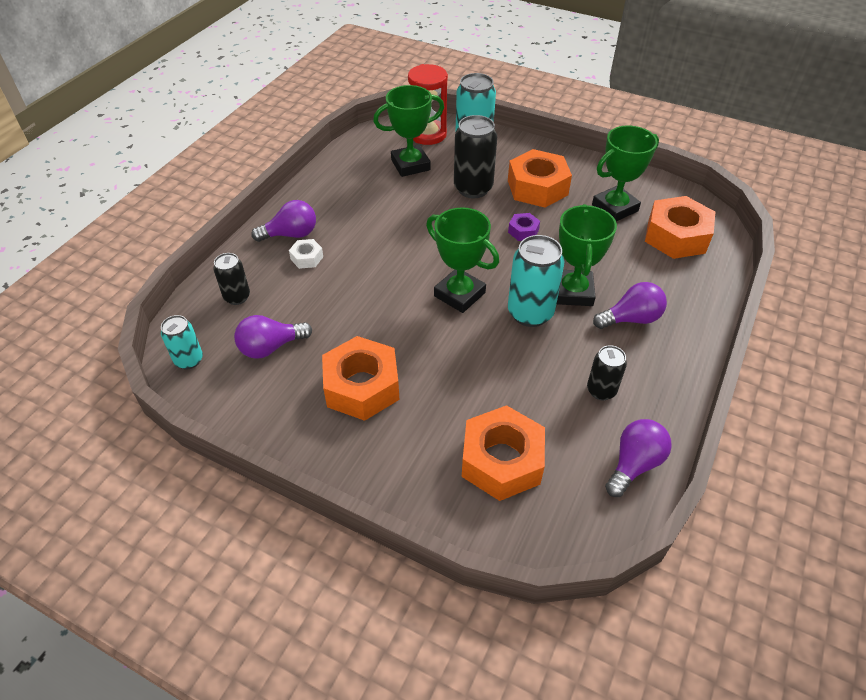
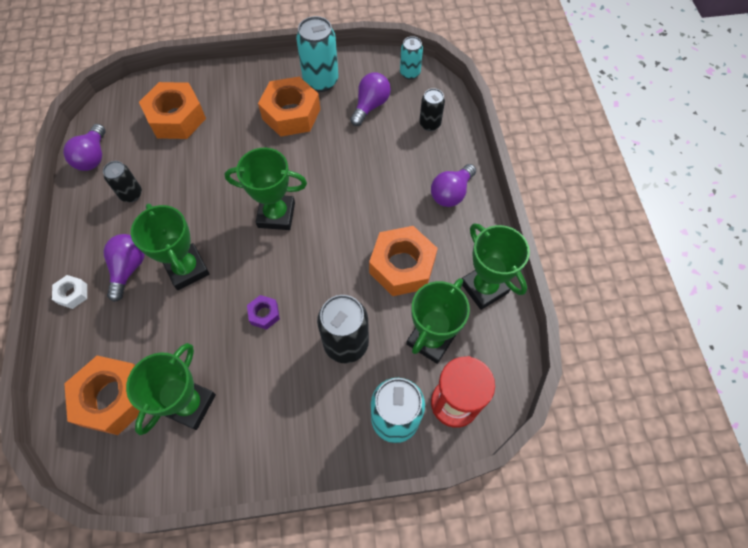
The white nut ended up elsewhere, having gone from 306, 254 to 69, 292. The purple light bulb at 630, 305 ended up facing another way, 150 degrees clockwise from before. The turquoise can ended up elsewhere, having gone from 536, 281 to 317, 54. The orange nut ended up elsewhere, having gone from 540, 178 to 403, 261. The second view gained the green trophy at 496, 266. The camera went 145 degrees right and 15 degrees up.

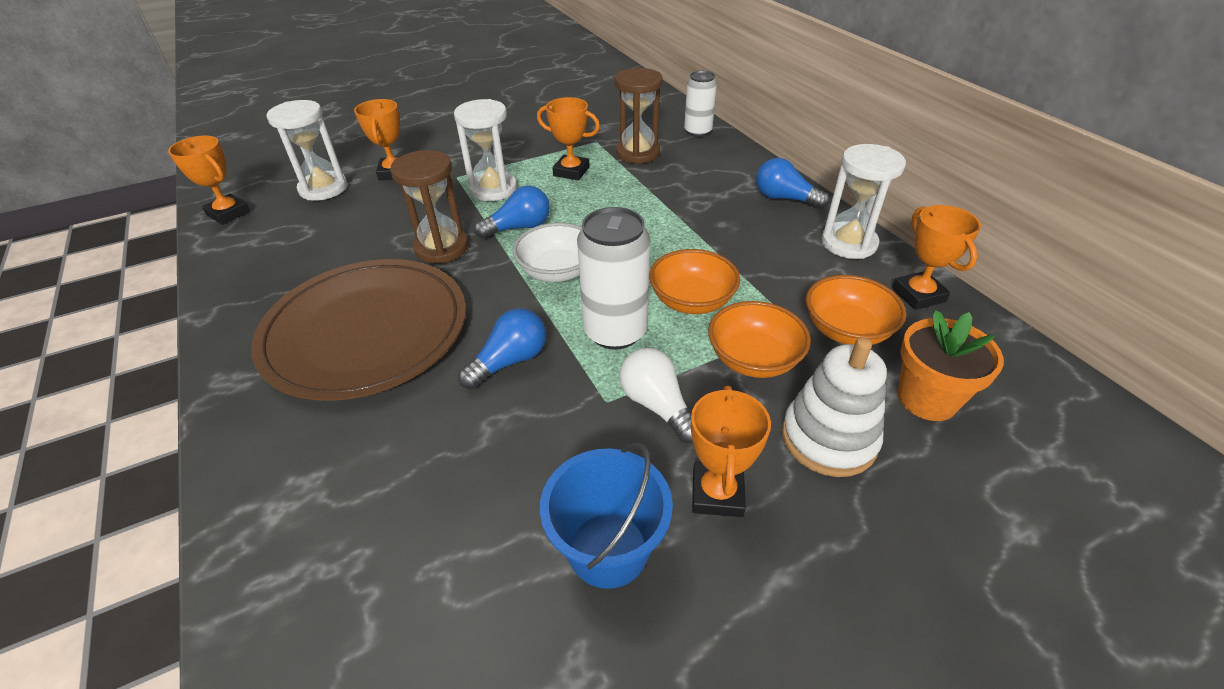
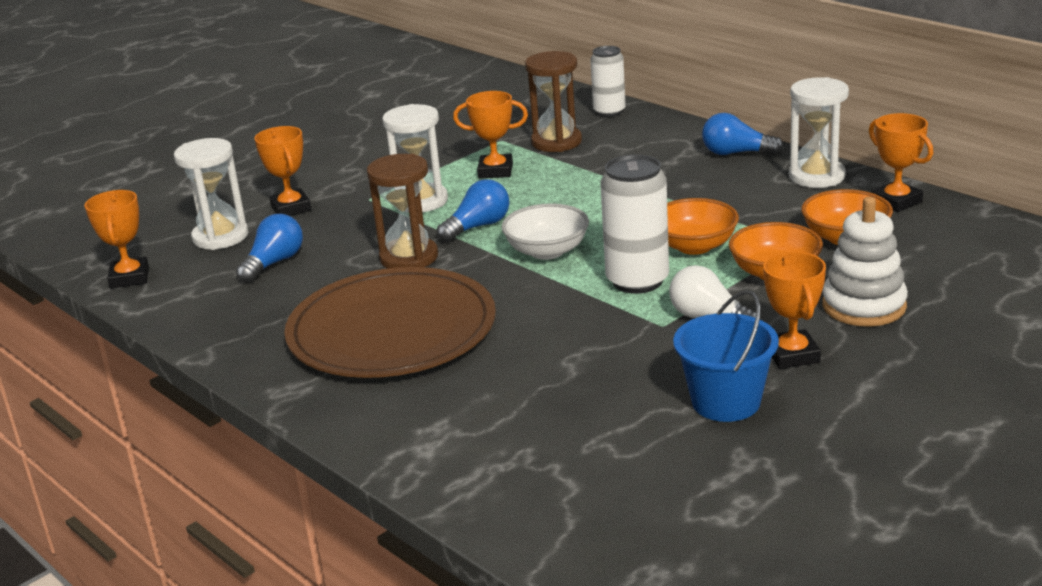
The orange trophy at 209, 180 ended up facing another way, 60 degrees clockwise from before. The blue light bulb ended up elsewhere, having gone from 502, 348 to 269, 248. The second view lost the orange flower pot at 951, 365. The camera went 15 degrees left and 15 degrees down.

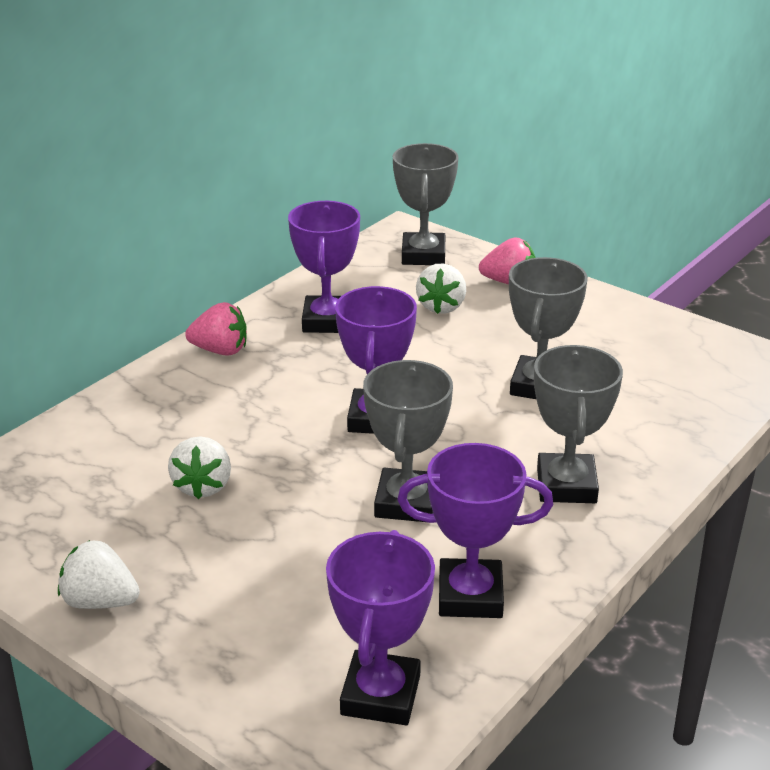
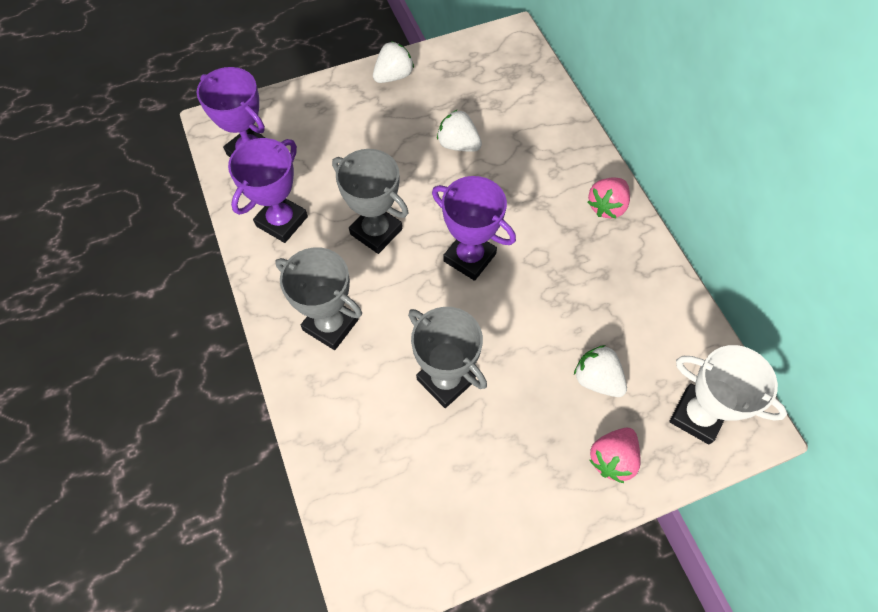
What was the grey trophy at 426, 204 turned into the white trophy at 728, 394. The second view lost the purple trophy at 324, 267. The camera went 120 degrees right and 30 degrees up.

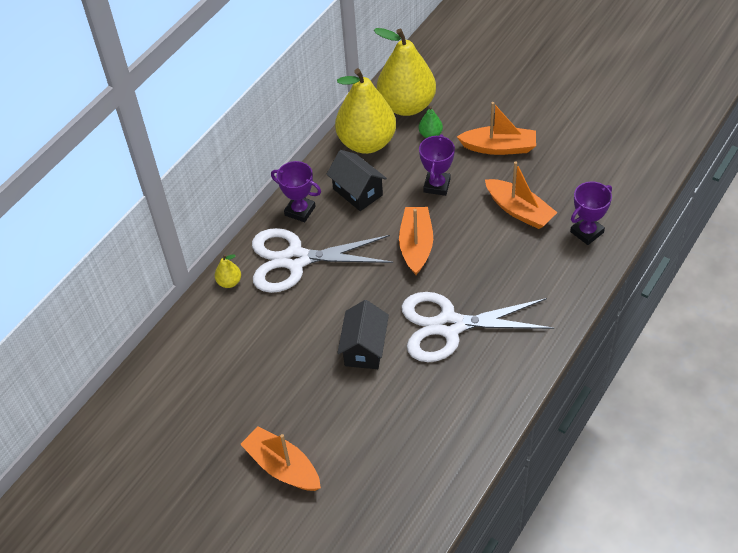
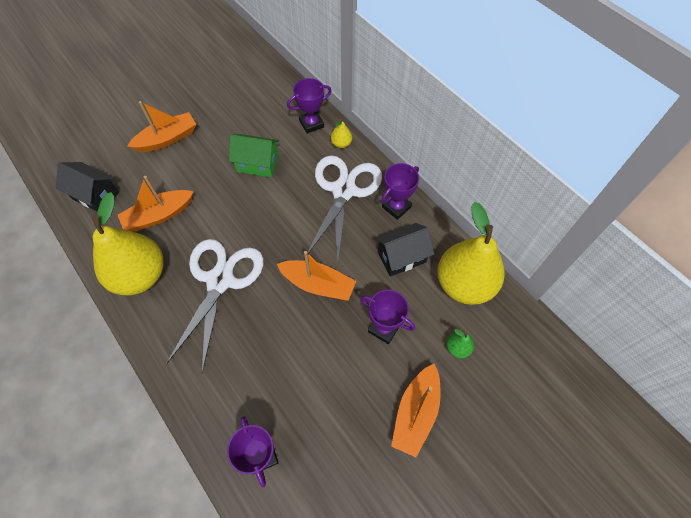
The black house ended up elsewhere, having gone from 363, 334 to 87, 186. The yellow pear ended up elsewhere, having gone from 405, 72 to 128, 243. The orange boat ended up elsewhere, having gone from 521, 195 to 156, 204. The second view gained the green house at 254, 156. The second view gained the purple trophy at 309, 106. The camera went 105 degrees right and 10 degrees up.

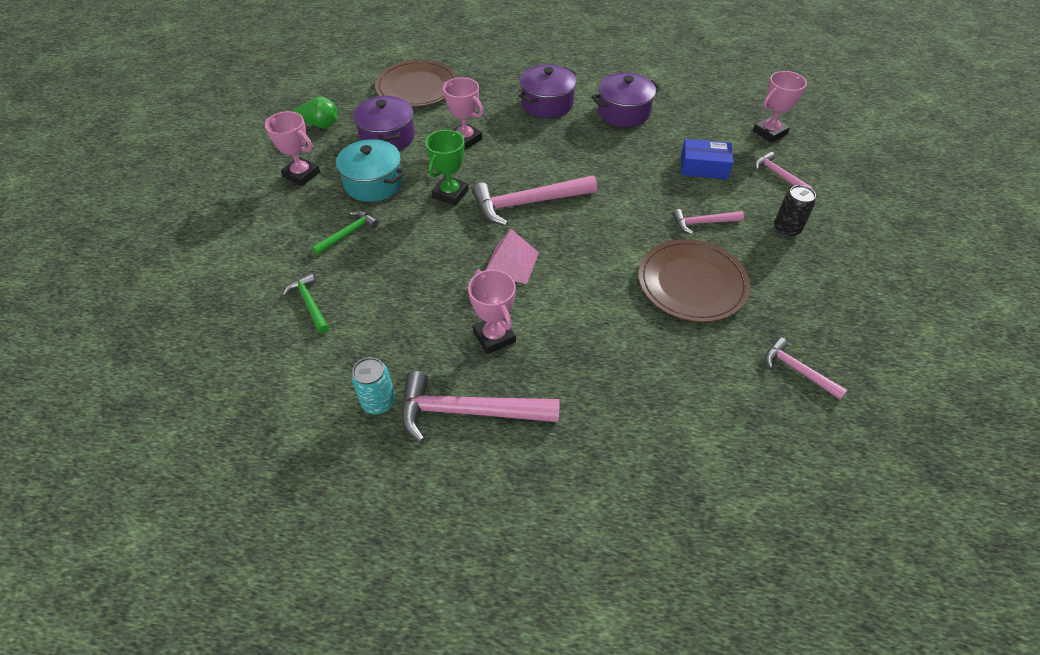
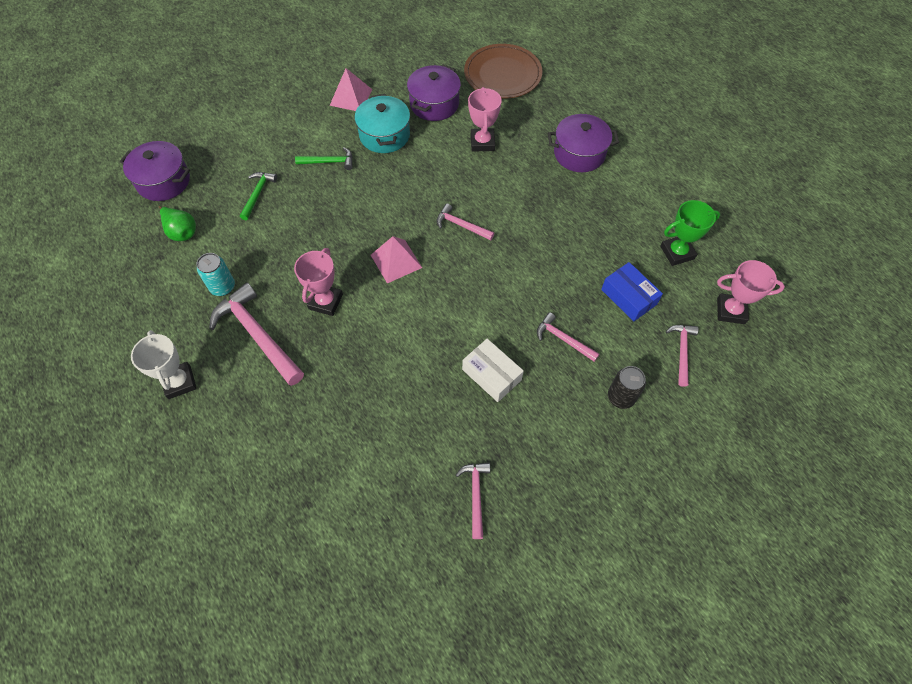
The purple pot ended up elsewhere, having gone from 626, 100 to 154, 171. The second view gained the white trophy at 164, 364. The green pear ended up elsewhere, having gone from 315, 112 to 177, 223. Where the pink trophy stood at 292, 148, the pink pyramid came to stand at 351, 89. The size of the pink hammer at 534, 200 changed by a factor of 0.54. Where the brown plate stood at 694, 280, the white box came to stand at 493, 370. The green trophy ended up elsewhere, having gone from 447, 168 to 690, 233. The camera went 45 degrees right and 10 degrees up.

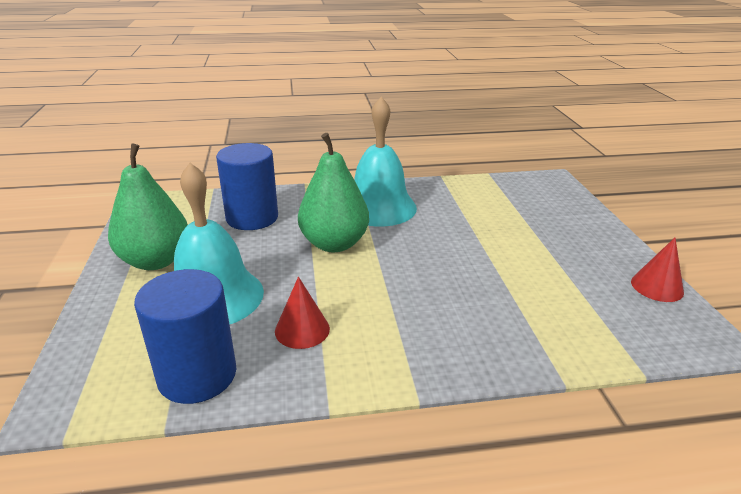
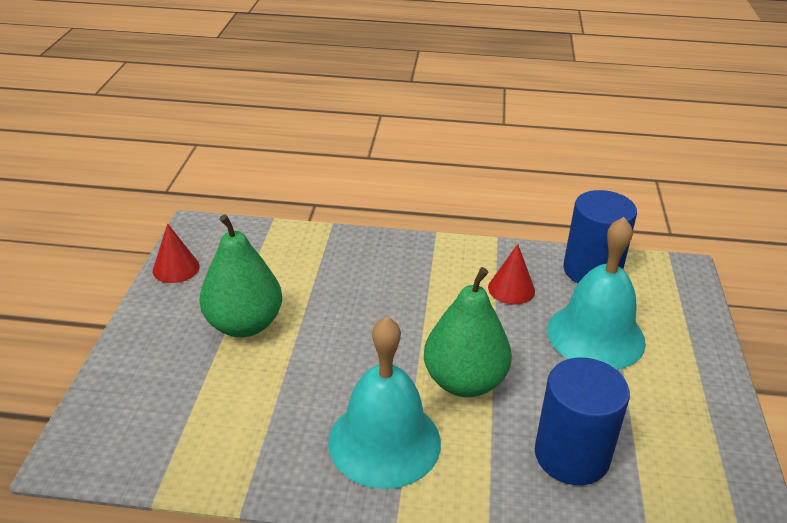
The green pear ended up elsewhere, having gone from 148, 206 to 240, 275. The camera went 165 degrees left and 5 degrees up.

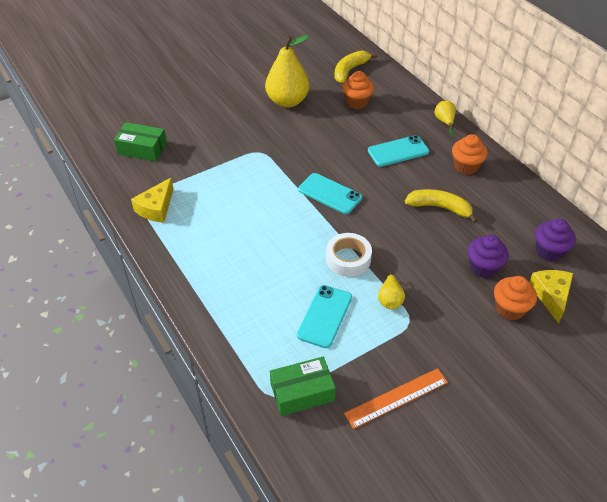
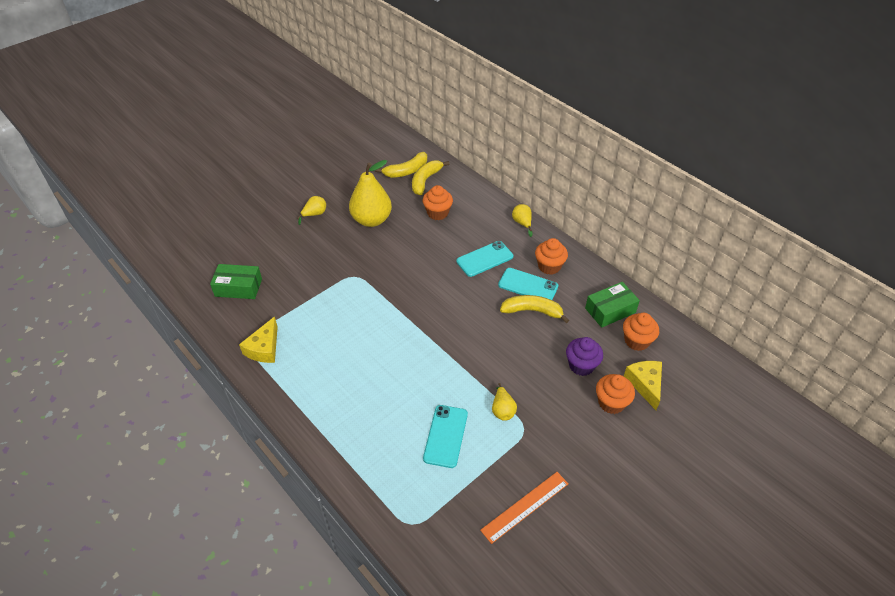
The second view gained the yellow pear at 312, 210. The second view gained the yellow banana at 401, 165. The turquoise phone ended up elsewhere, having gone from 330, 193 to 528, 284. The green box ended up elsewhere, having gone from 303, 386 to 612, 305. What was the purple cupcake at 555, 240 turned into the orange cupcake at 641, 332. The second view lost the white tape at 349, 255. The camera went 10 degrees left and 0 degrees up.

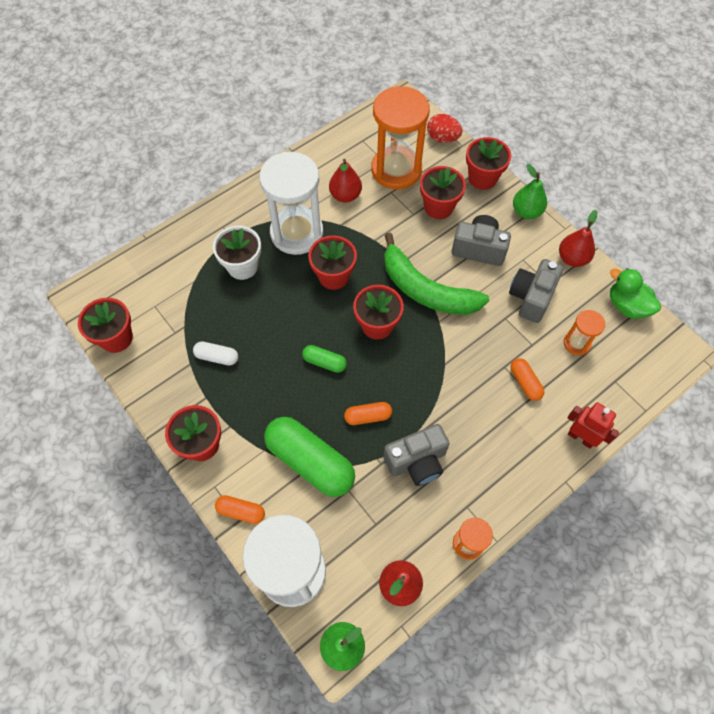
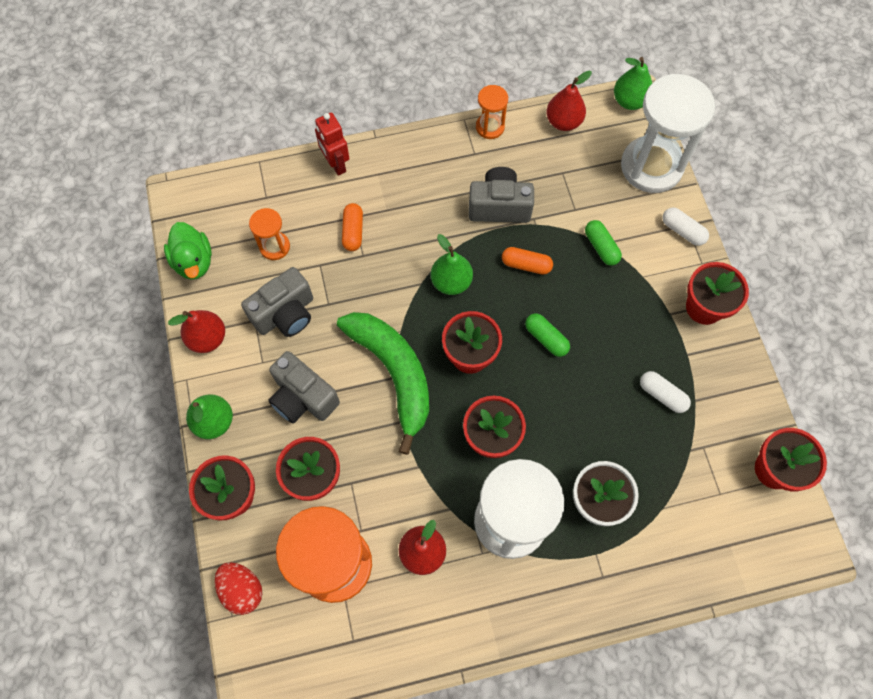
The second view gained the green pear at 452, 264. The size of the green capsule at 309, 457 changed by a factor of 0.48. What was the orange capsule at 240, 509 turned into the white capsule at 685, 226. The camera went 155 degrees left and 5 degrees up.

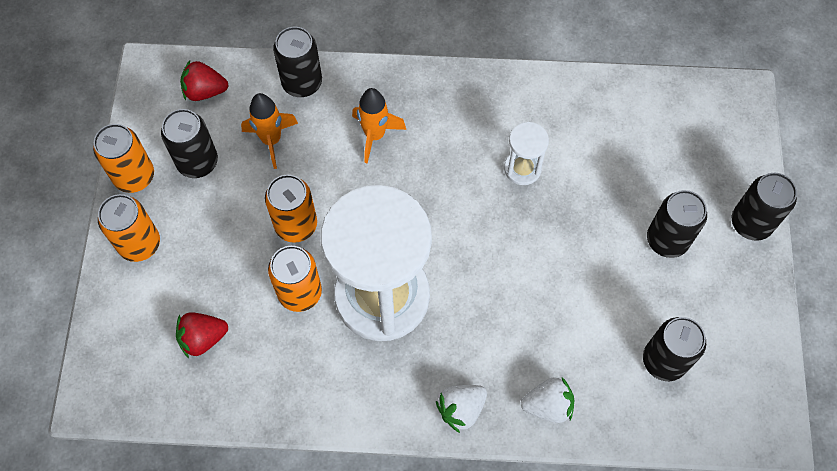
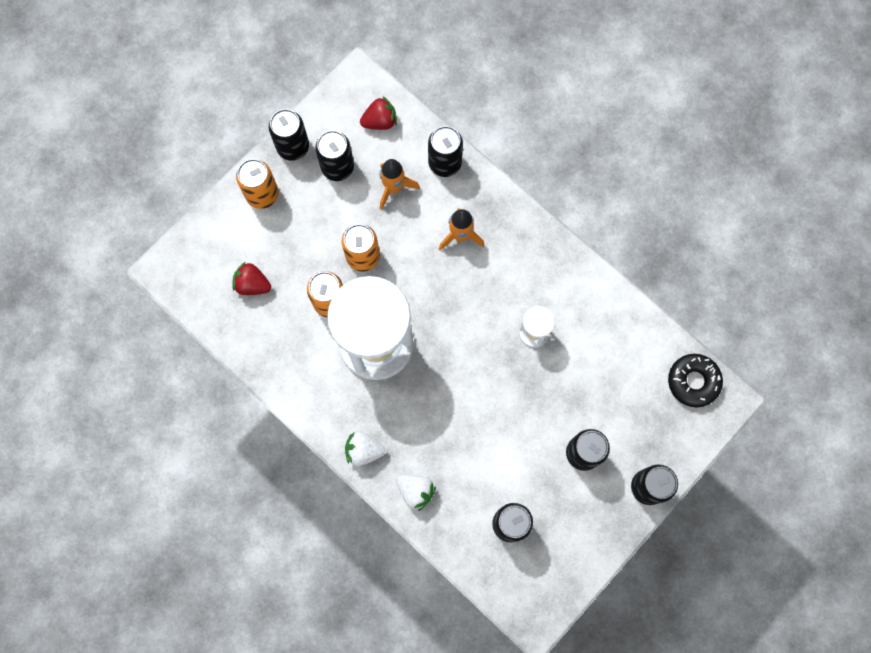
What was the orange can at 123, 158 turned into the black can at 289, 135. The red strawberry at 204, 80 ended up facing another way, 120 degrees clockwise from before. The second view gained the black donut at 695, 380. The camera went 40 degrees right and 10 degrees up.

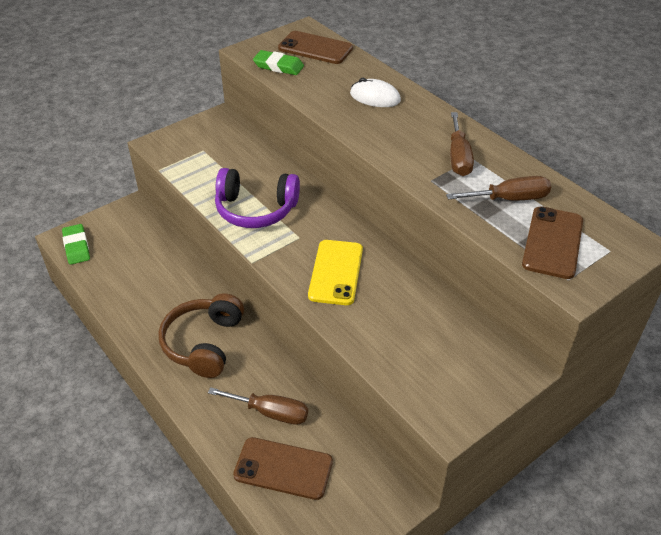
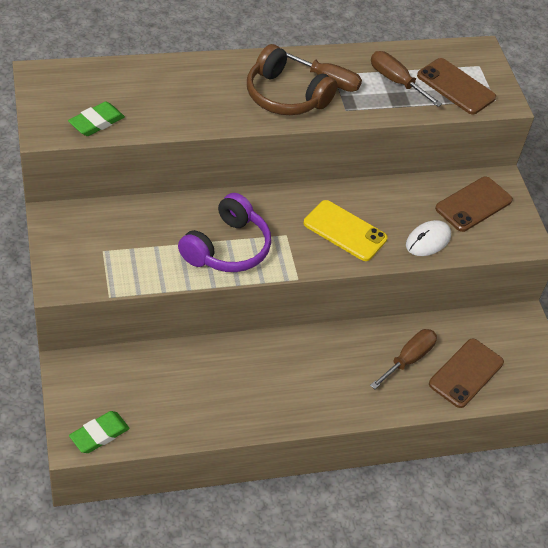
The green eraser at 76, 244 ended up facing another way, 45 degrees counterclockwise from before. The brown headphones ended up elsewhere, having gone from 201, 335 to 292, 79. The brown screwdriver at 498, 188 ended up facing another way, 60 degrees counterclockwise from before. The white mouse ended up elsewhere, having gone from 375, 92 to 428, 238. The brown phone ended up elsewhere, having gone from 315, 47 to 474, 204. The camera went 70 degrees left and 5 degrees up.

